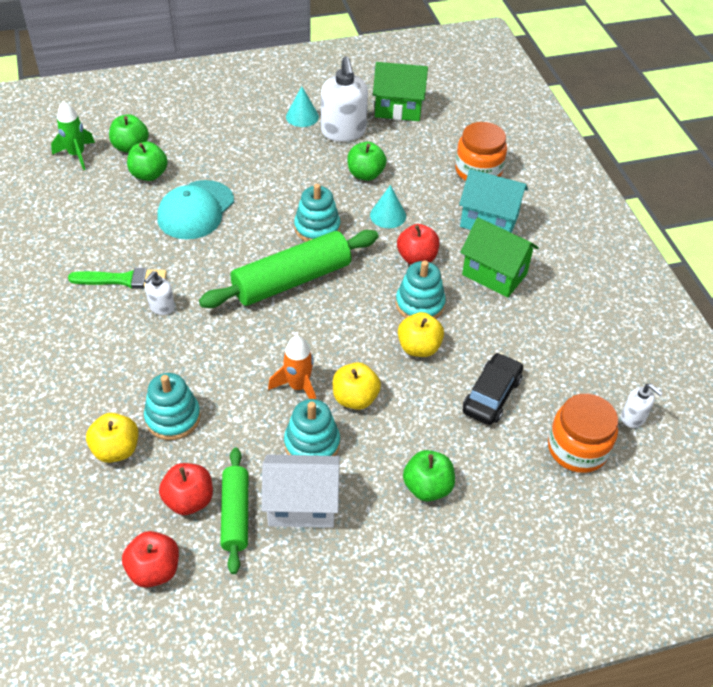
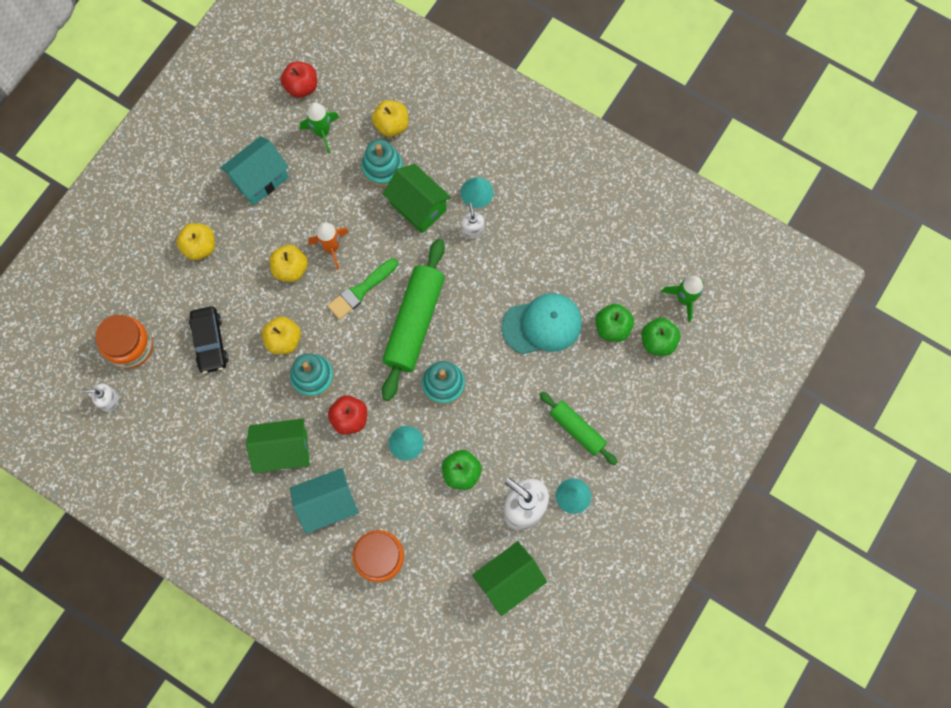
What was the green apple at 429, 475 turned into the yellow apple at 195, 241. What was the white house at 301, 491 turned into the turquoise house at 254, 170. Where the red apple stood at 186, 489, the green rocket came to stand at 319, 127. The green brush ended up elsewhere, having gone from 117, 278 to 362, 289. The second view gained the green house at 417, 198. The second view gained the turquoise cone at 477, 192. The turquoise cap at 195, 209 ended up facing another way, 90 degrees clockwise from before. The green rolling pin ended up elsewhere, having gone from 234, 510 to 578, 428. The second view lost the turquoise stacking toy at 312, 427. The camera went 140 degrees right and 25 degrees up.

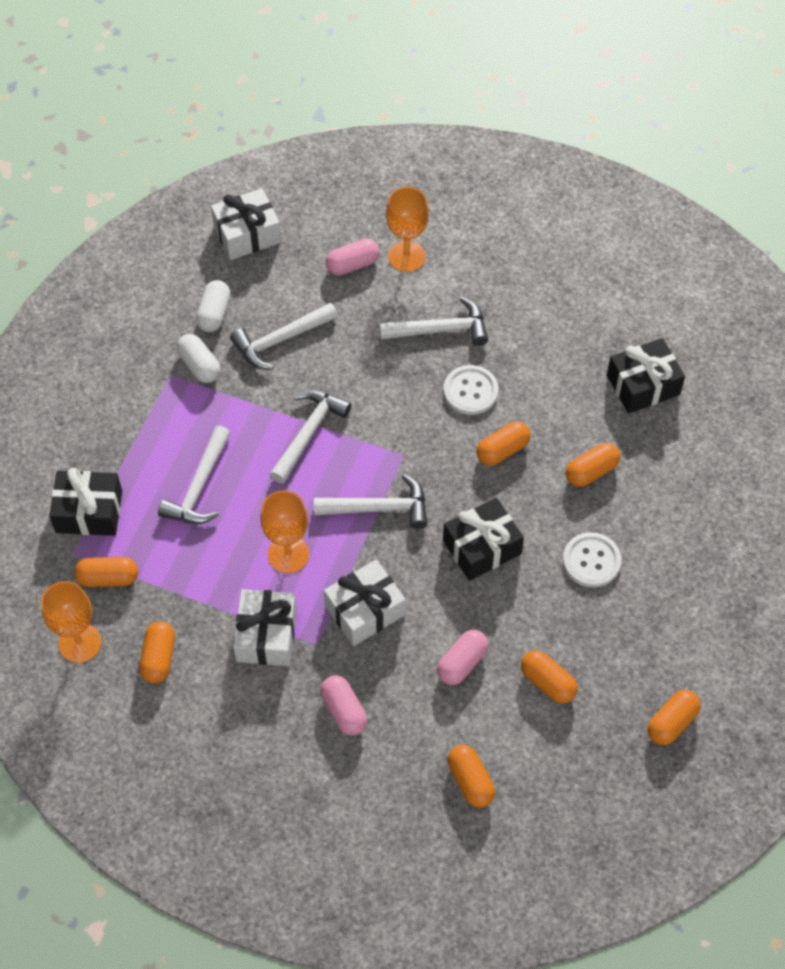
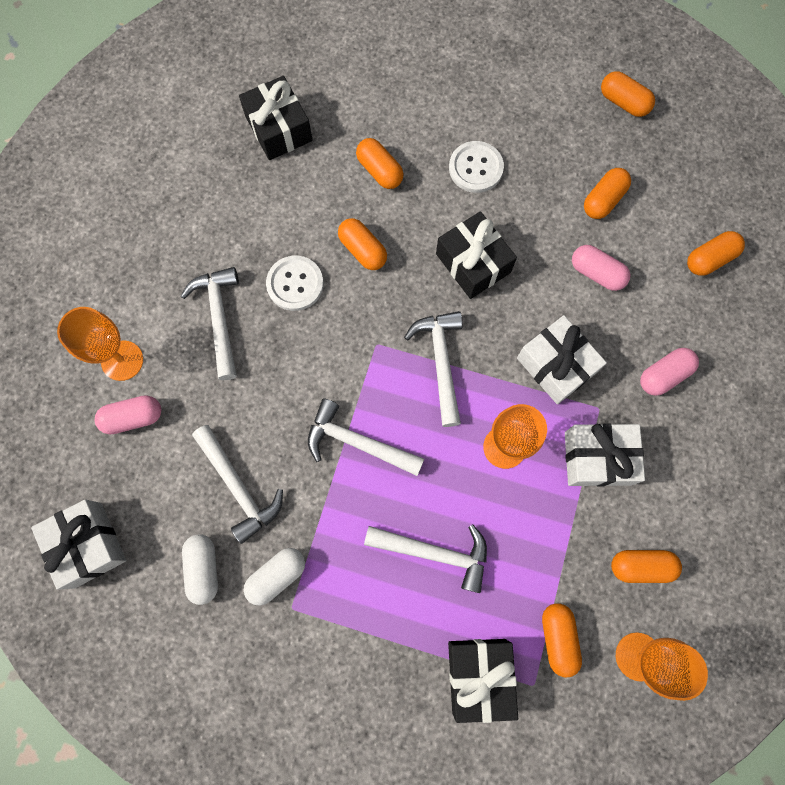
The pink capsule at 353, 257 ended up facing another way, 75 degrees counterclockwise from before. The white capsule at 213, 306 ended up facing another way, 75 degrees clockwise from before. The camera went 95 degrees left and 15 degrees up.

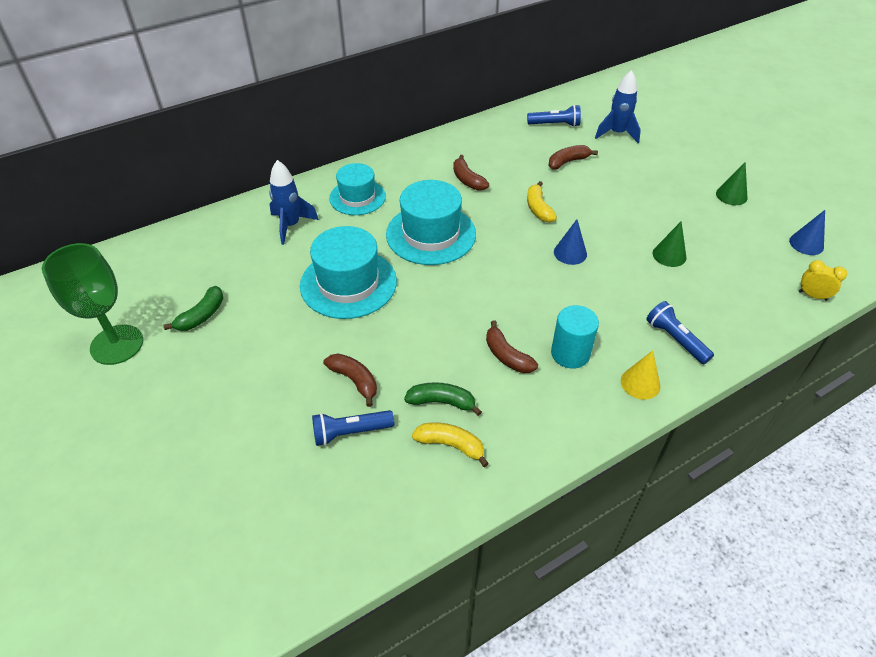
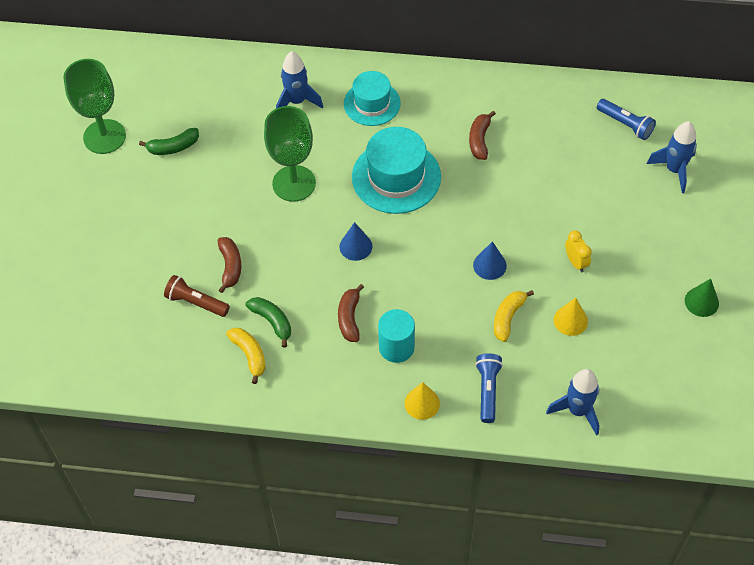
What was the blue flashlight at 353, 428 turned into the brown flashlight at 197, 296. Where the turquoise hat stood at 348, 272, the green goblet came to stand at 290, 154. The blue cone ended up elsewhere, having gone from 807, 232 to 355, 241. The yellow banana ended up elsewhere, having gone from 542, 201 to 514, 316. The second view gained the blue rocket at 572, 402. What was the green cone at 669, 244 turned into the yellow cone at 571, 317. The yellow clock ended up elsewhere, having gone from 823, 280 to 578, 251. The second view lost the brown banana at 573, 157. The camera went 40 degrees right and 10 degrees up.

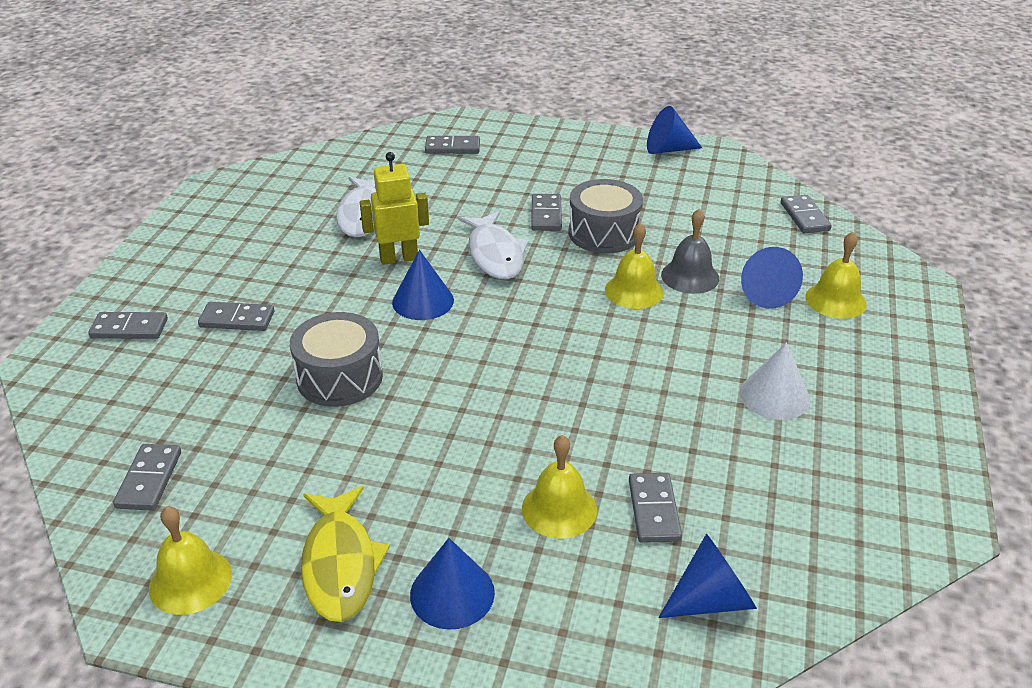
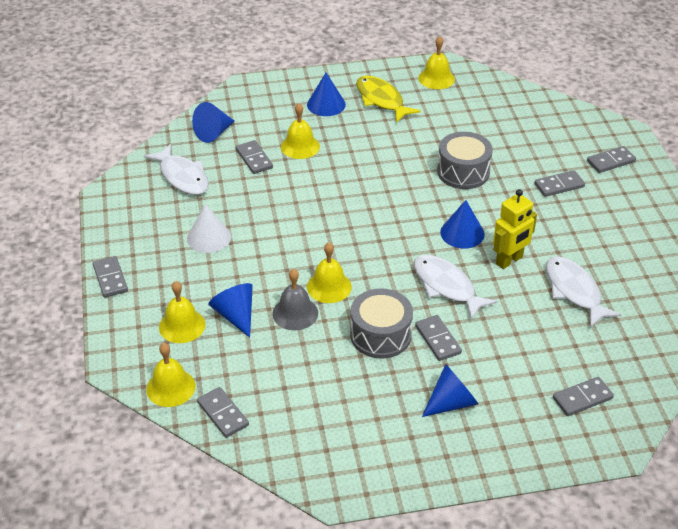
The grey domino ended up elsewhere, having gone from 147, 477 to 110, 277. The second view gained the white fish at 176, 169. The second view gained the yellow bell at 170, 375. The blue cone ended up elsewhere, having gone from 674, 130 to 450, 390. The camera went 155 degrees right and 5 degrees up.

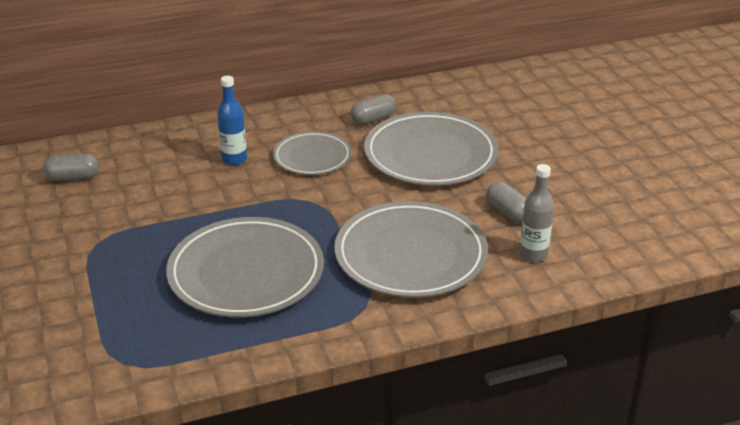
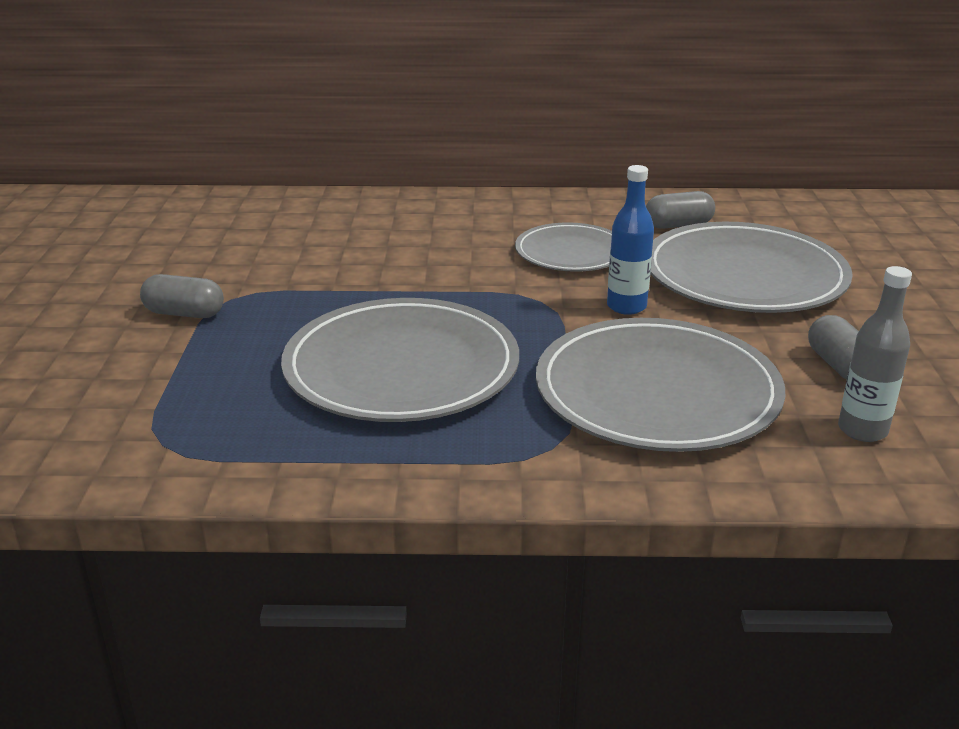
The grey capsule ended up elsewhere, having gone from 71, 167 to 182, 296. The blue bottle ended up elsewhere, having gone from 232, 120 to 630, 240. The camera went 20 degrees right and 5 degrees down.

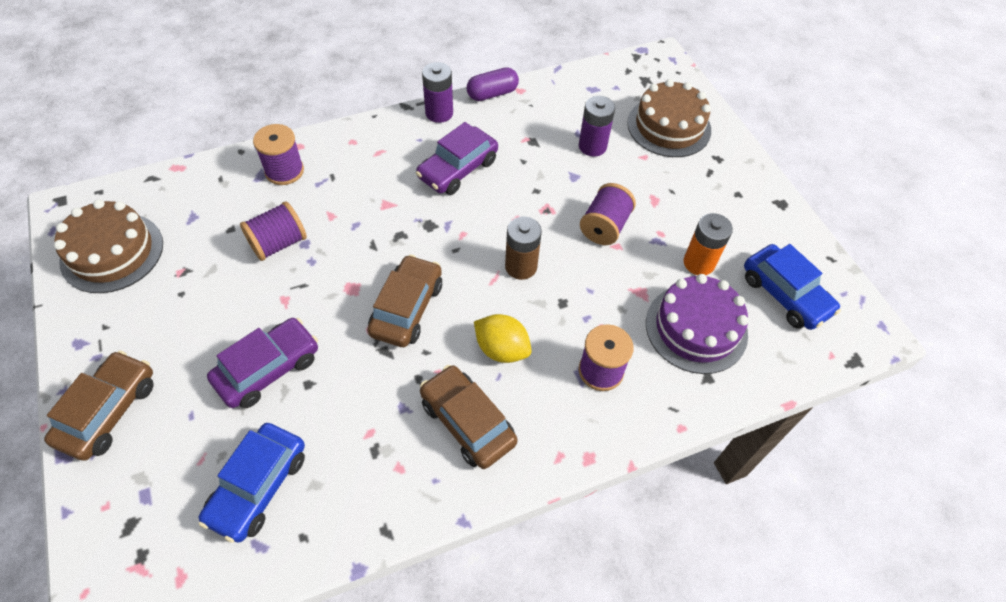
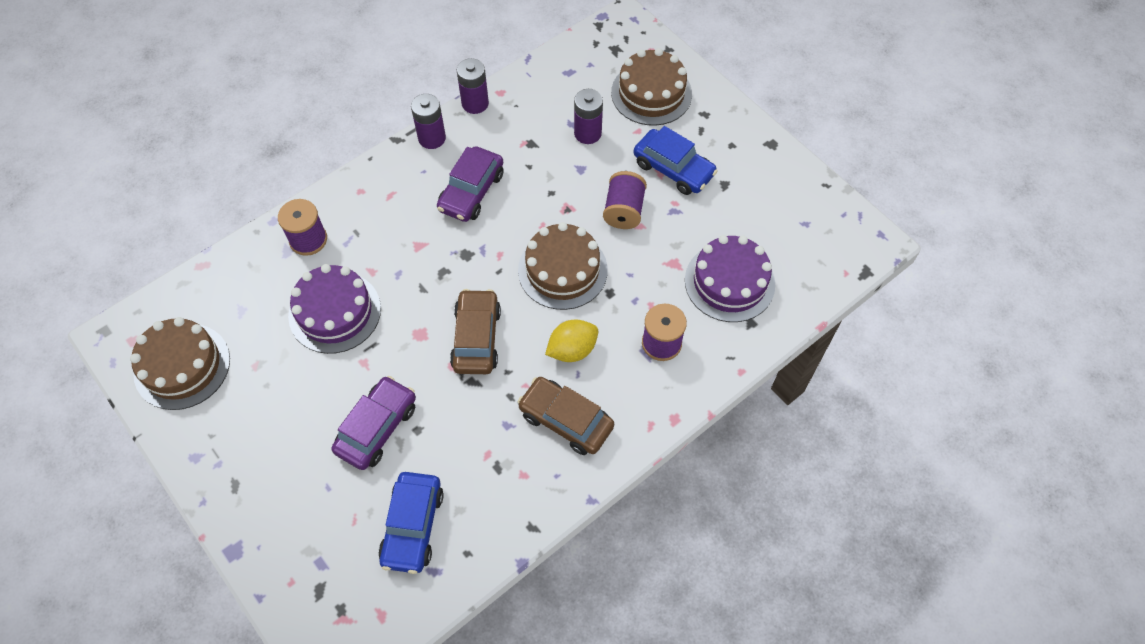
Where the purple spool stood at 273, 231, the purple cake came to stand at 334, 309. Where the purple capsule stood at 493, 84, the purple battery came to stand at 473, 86. Where the brown battery stood at 523, 248, the brown cake came to stand at 563, 266. The yellow lemon at 503, 338 ended up facing another way, 45 degrees counterclockwise from before. The blue car ended up elsewhere, having gone from 792, 287 to 676, 160. The second view lost the brown car at 99, 406. The second view lost the orange battery at 708, 244. The camera went 15 degrees left and 5 degrees up.

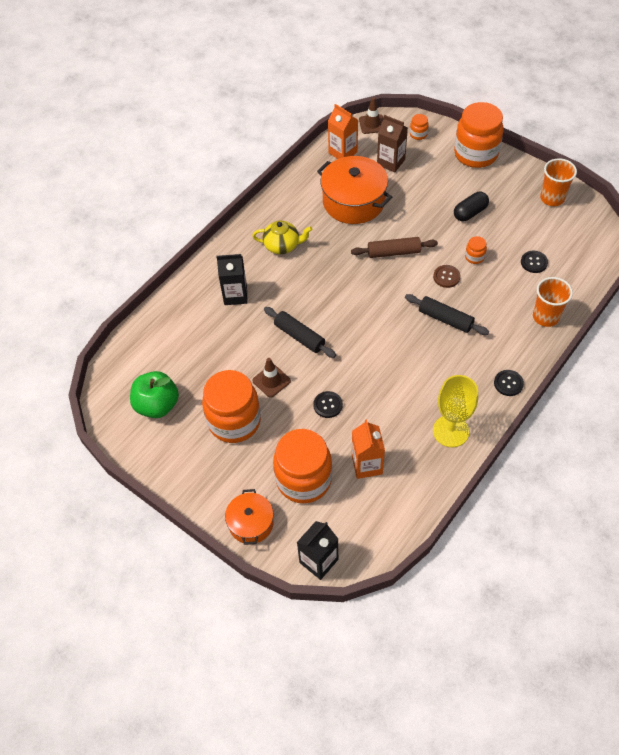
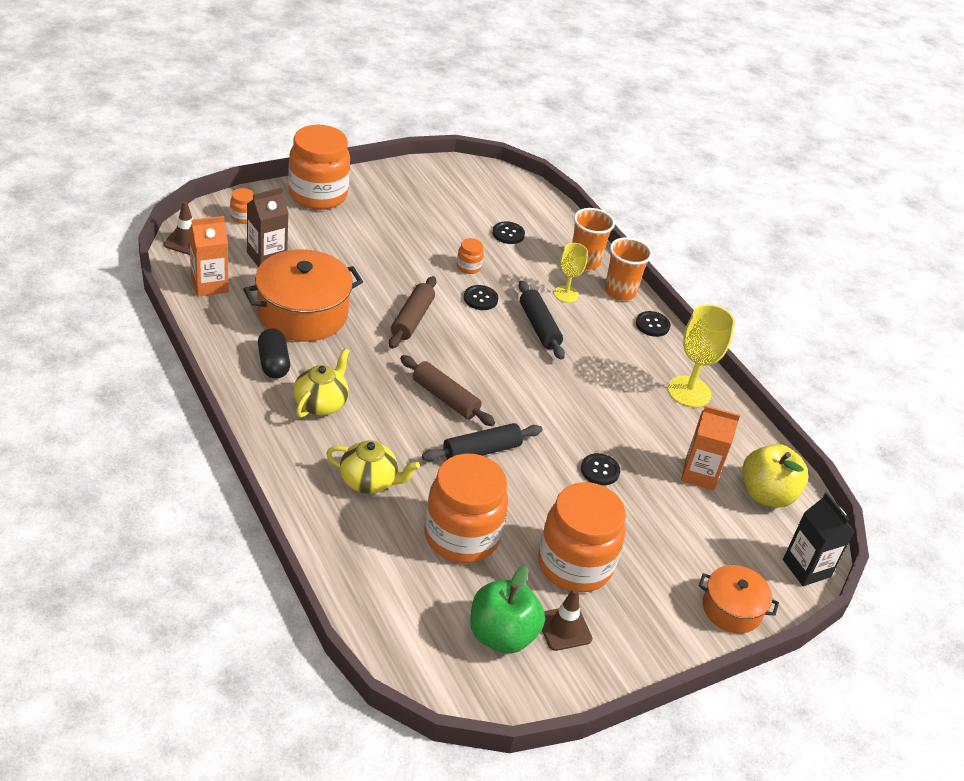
The black capsule ended up elsewhere, having gone from 471, 206 to 274, 353. Where the black carton stood at 232, 279, the yellow teapot came to stand at 373, 467. The second view gained the brown rolling pin at 447, 390. The orange jar ended up elsewhere, having gone from 302, 466 to 466, 508. What was the brown button at 446, 276 turned into the black button at 481, 297. The black rolling pin at 447, 314 ended up facing another way, 75 degrees counterclockwise from before. The brown traffic cone ended up elsewhere, having gone from 272, 378 to 567, 619. The second view gained the yellow goblet at 571, 273. The orange cup ended up elsewhere, having gone from 558, 182 to 628, 269. The second view gained the yellow apple at 775, 475. The camera went 75 degrees left and 15 degrees down.

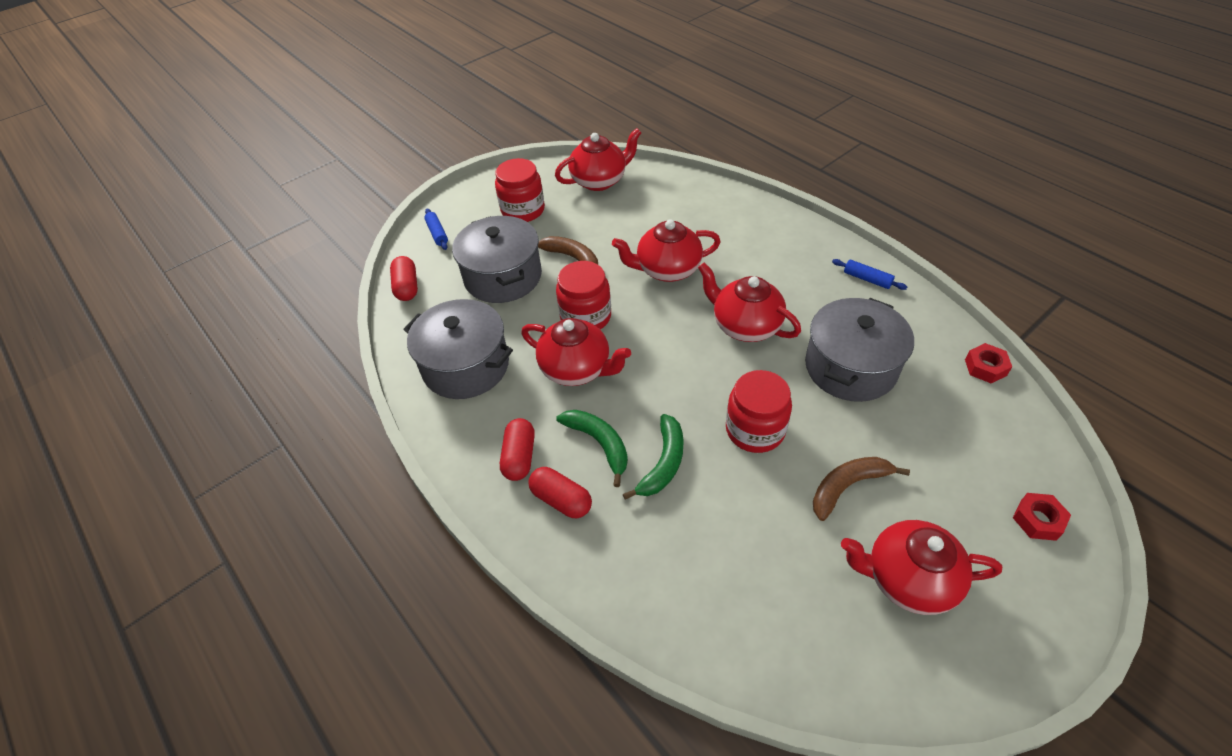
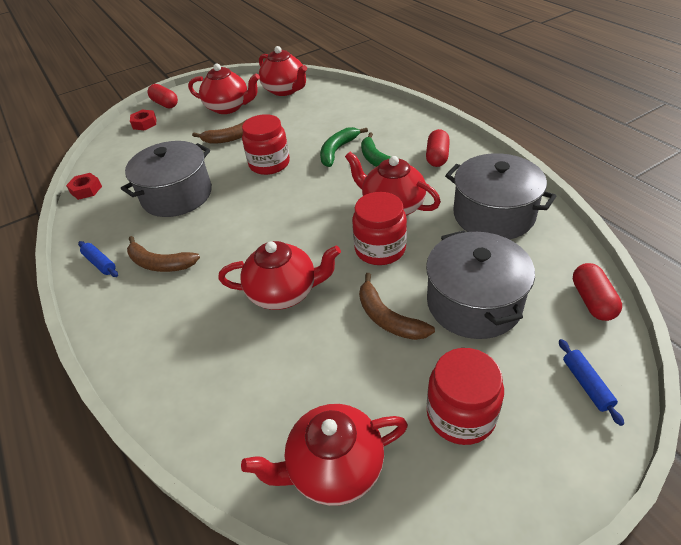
The second view gained the brown banana at 163, 254. The red capsule ended up elsewhere, having gone from 560, 492 to 163, 96. The red teapot ended up elsewhere, having gone from 749, 302 to 283, 71. The camera went 170 degrees left and 5 degrees down.

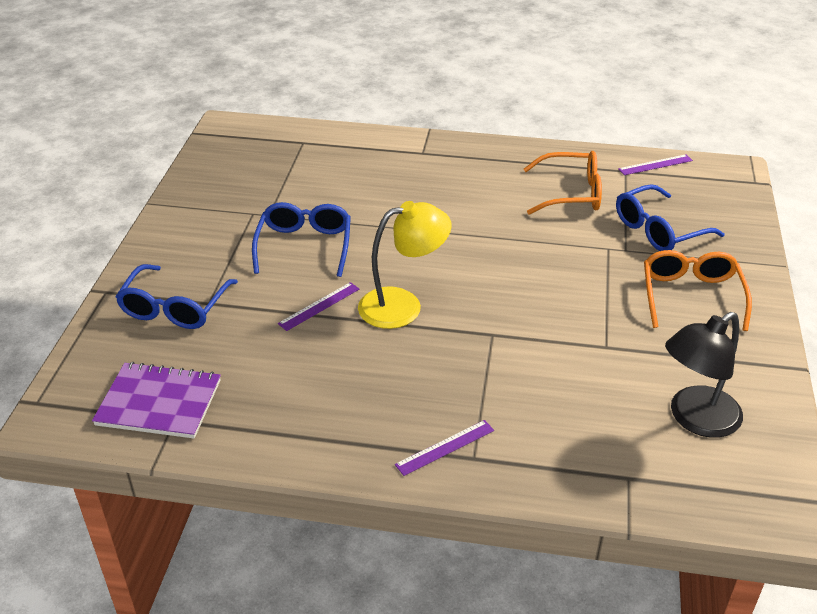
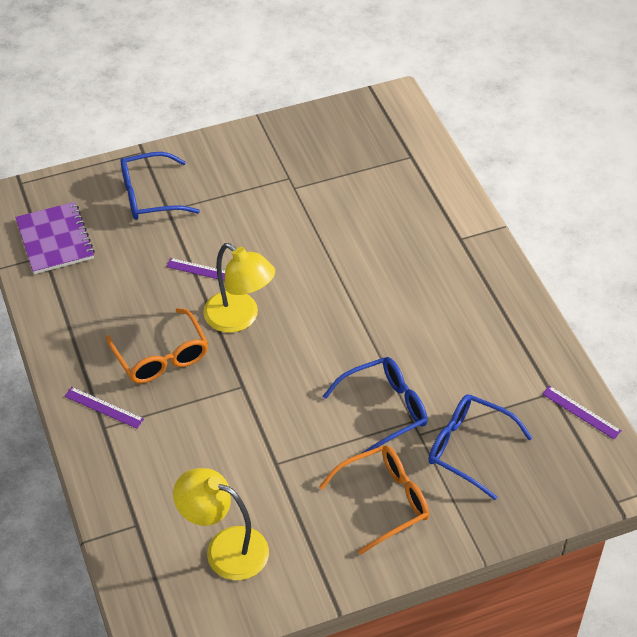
The orange glasses ended up elsewhere, having gone from 563, 183 to 157, 345. What was the black lamp at 704, 375 turned into the yellow lamp at 221, 524. The blue glasses ended up elsewhere, having gone from 301, 239 to 375, 405. The camera went 60 degrees right and 10 degrees up.

